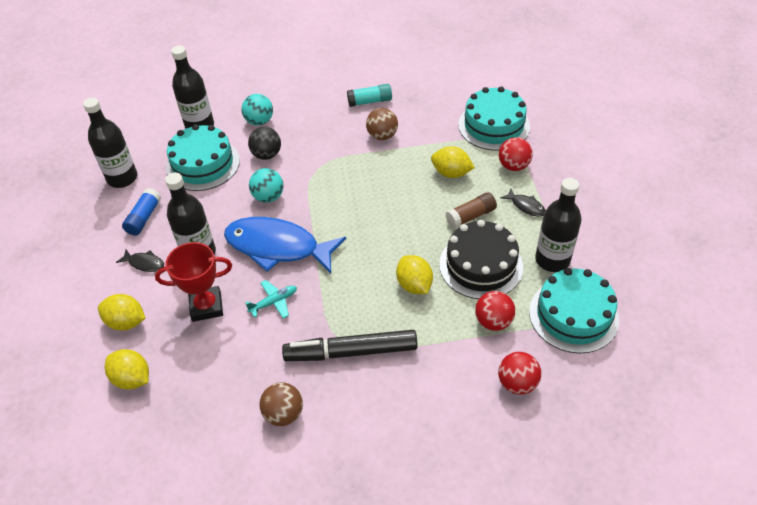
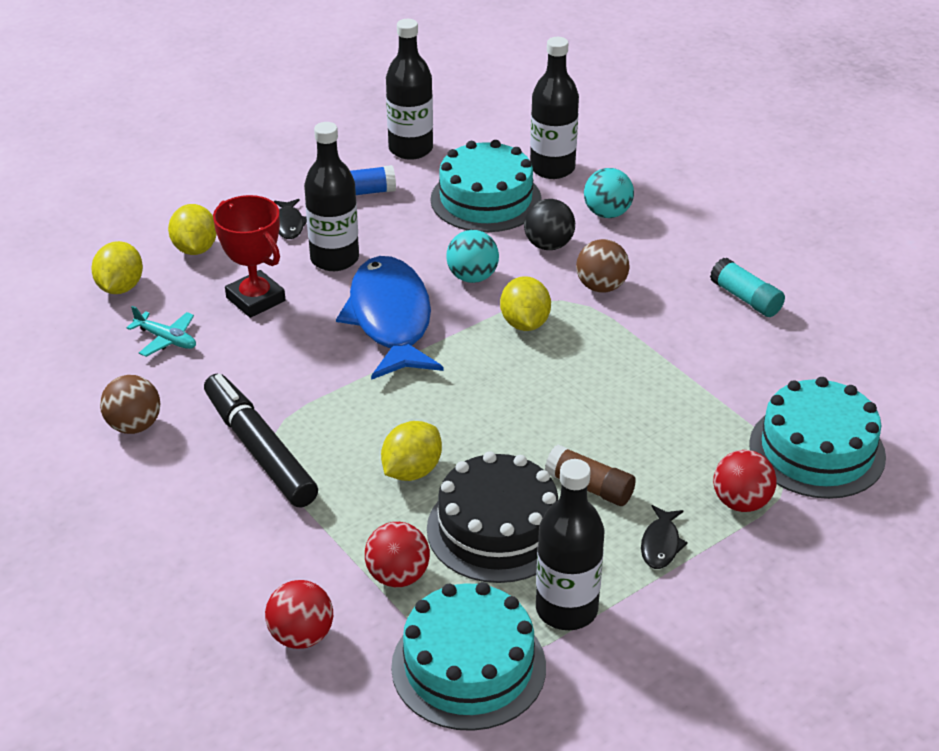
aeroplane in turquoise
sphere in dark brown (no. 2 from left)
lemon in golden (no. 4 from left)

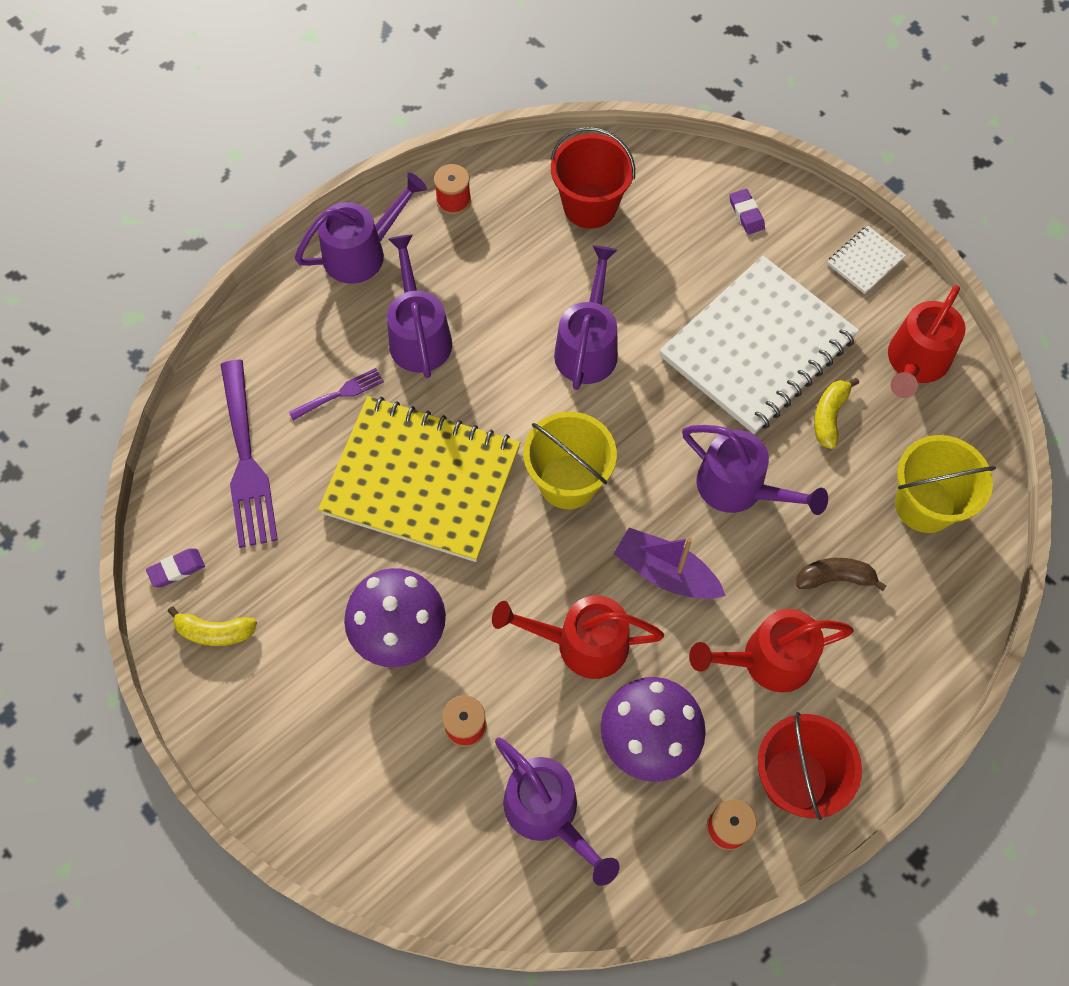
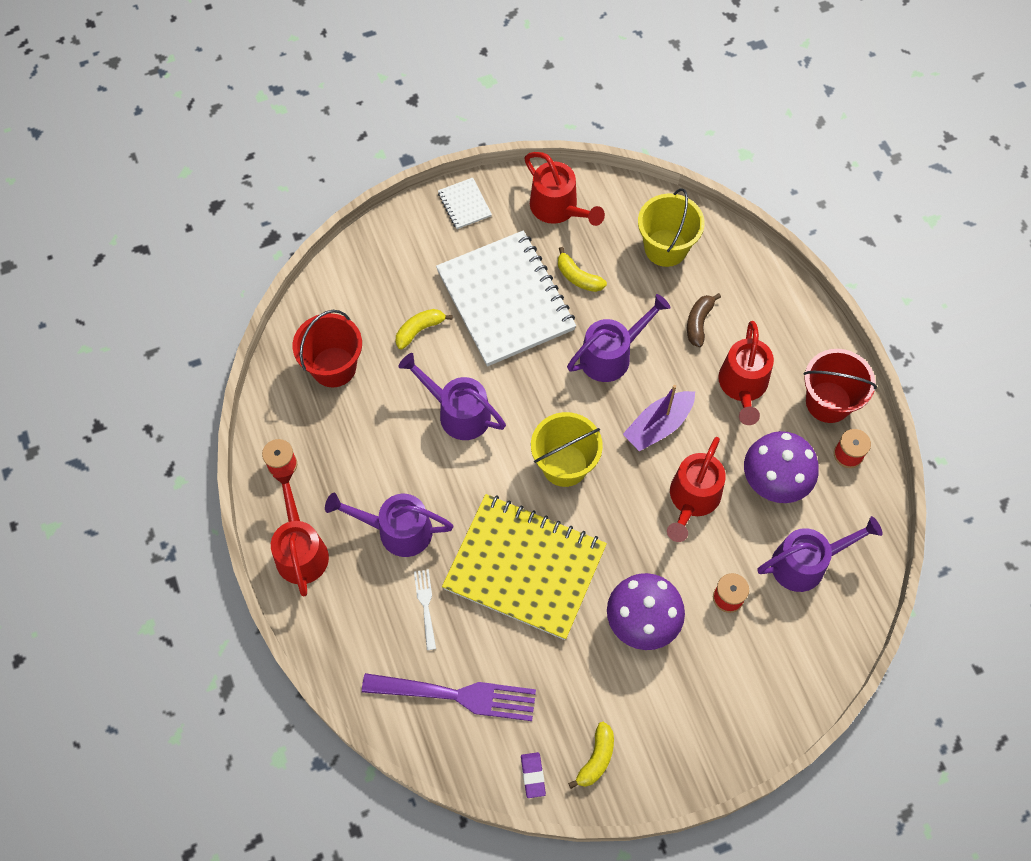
table fork in snow-white
sprinkling can in scarlet (no. 1 from left)
notepad in golden
gum eraser in royal purple (no. 2 from left in the first image)
toy banana in golden (no. 1 from left)

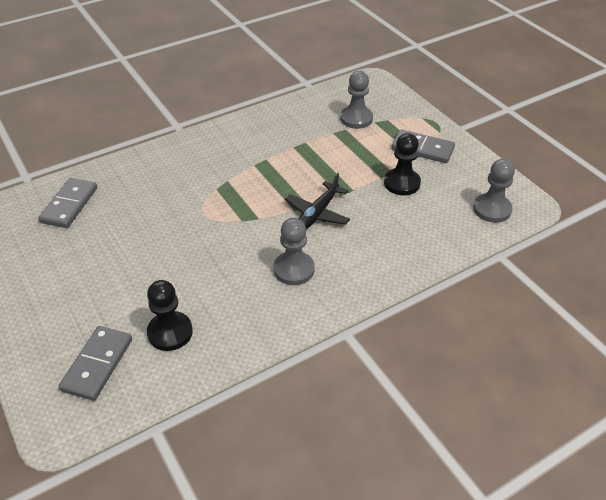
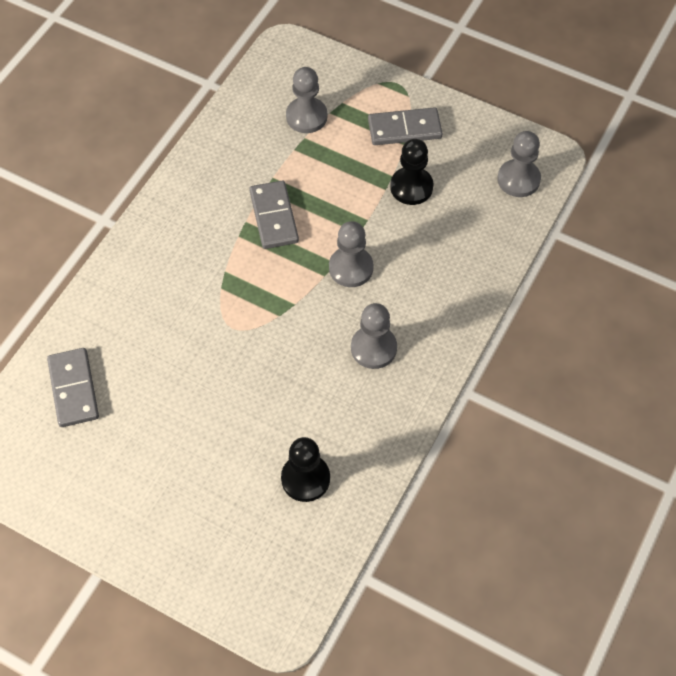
domino piece in grey (no. 2 from left)
game pawn in grey (no. 2 from left)

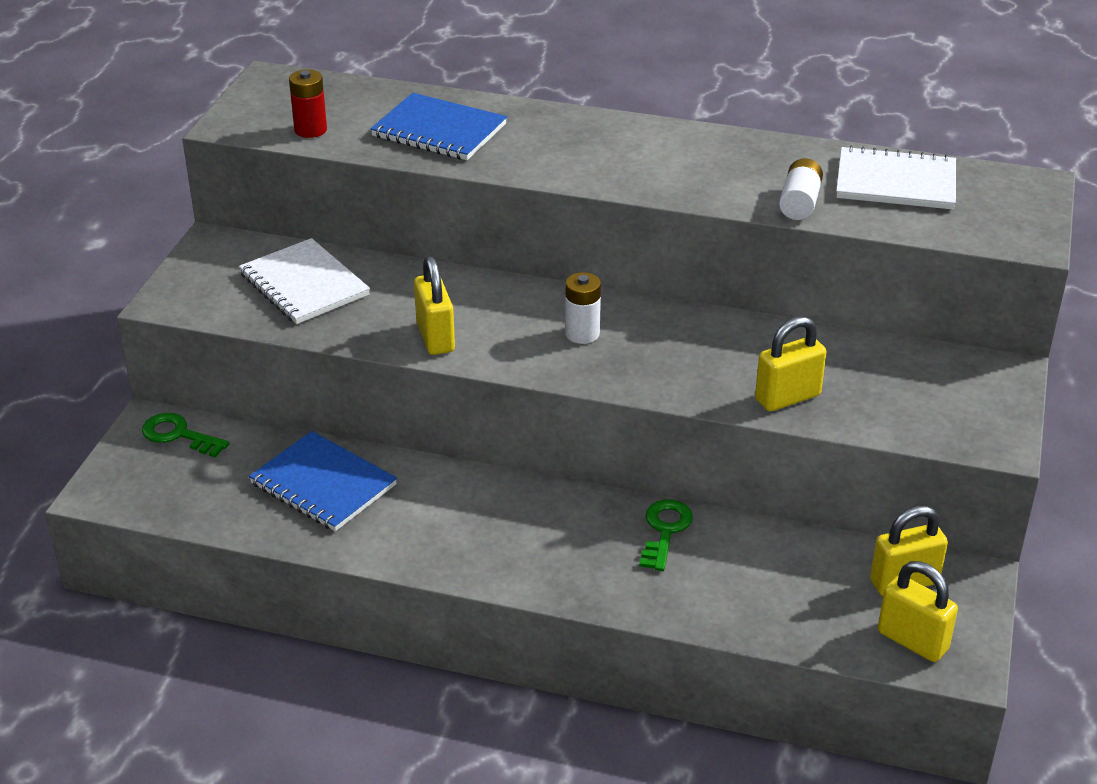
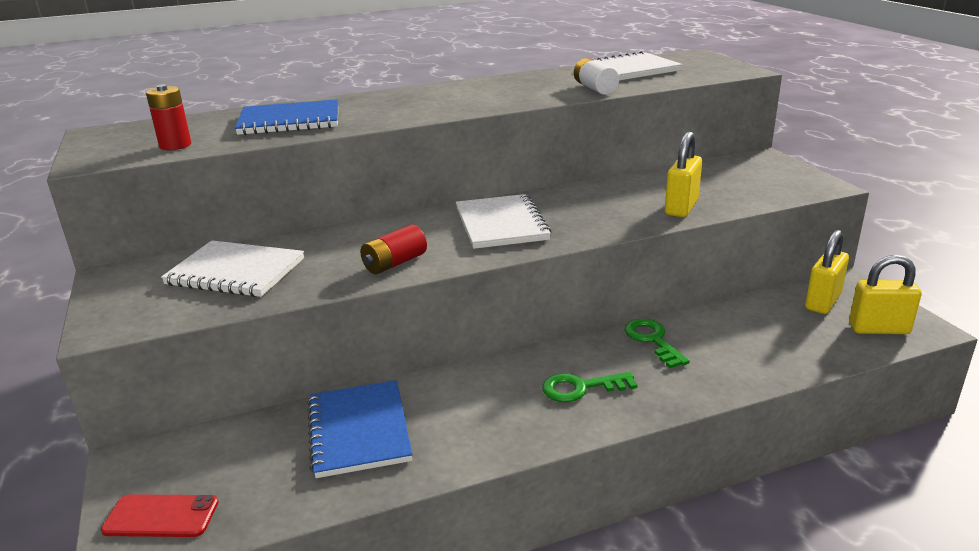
key in green (no. 1 from left)
notepad in royal blue (no. 2 from left)
power cell in scarlet (no. 2 from left)
notepad in snow-white (no. 2 from left)
phone in scarlet

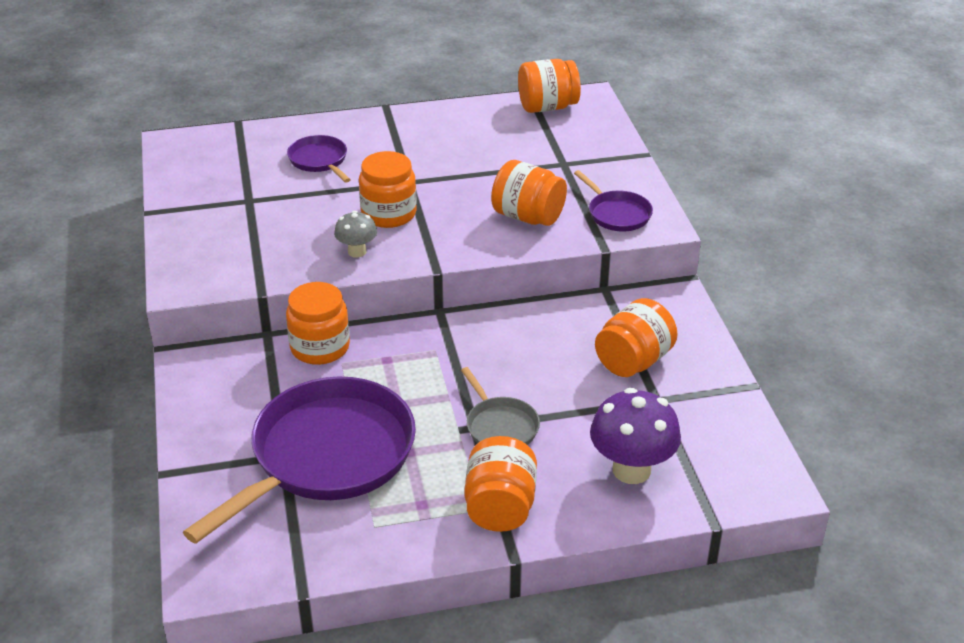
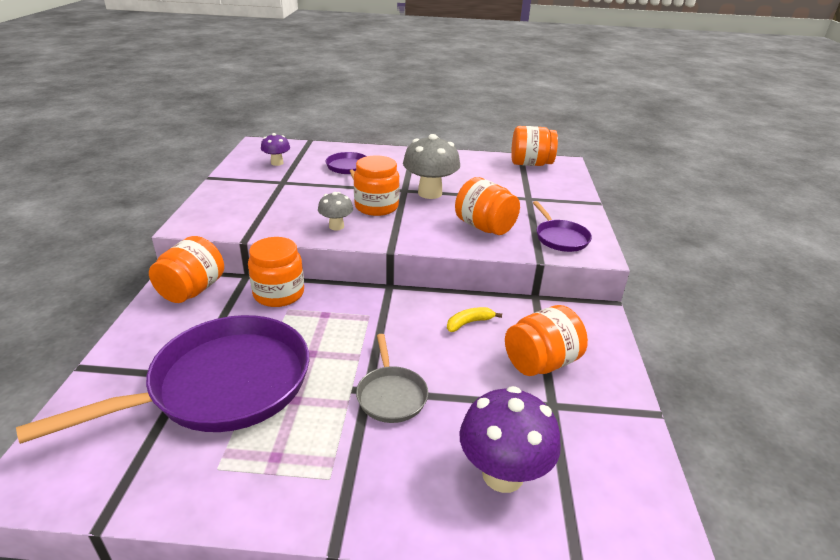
jar in bright orange (no. 1 from left)
mushroom in royal purple (no. 1 from left)
mushroom in grey (no. 2 from left)
toy banana in golden

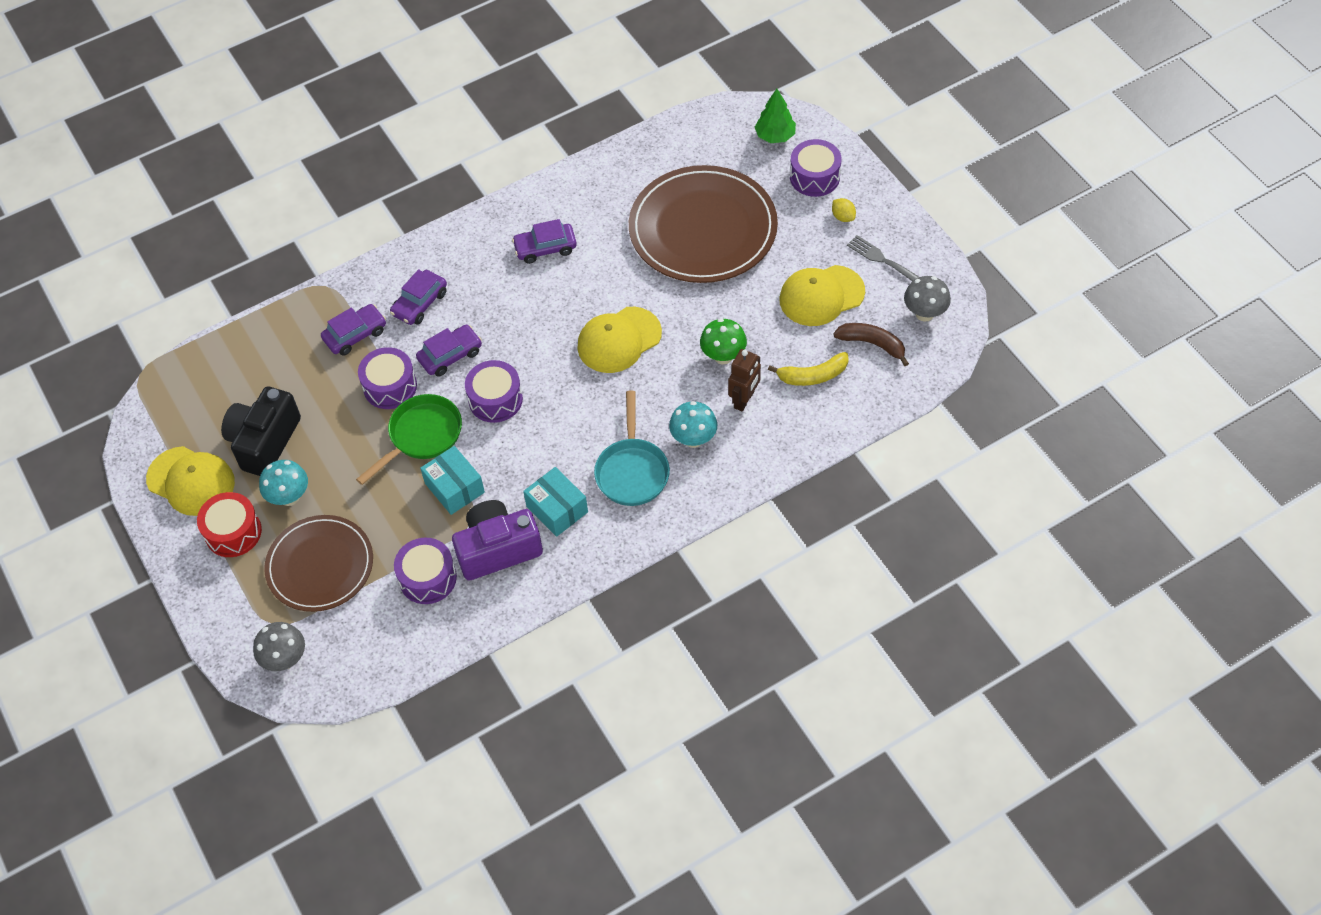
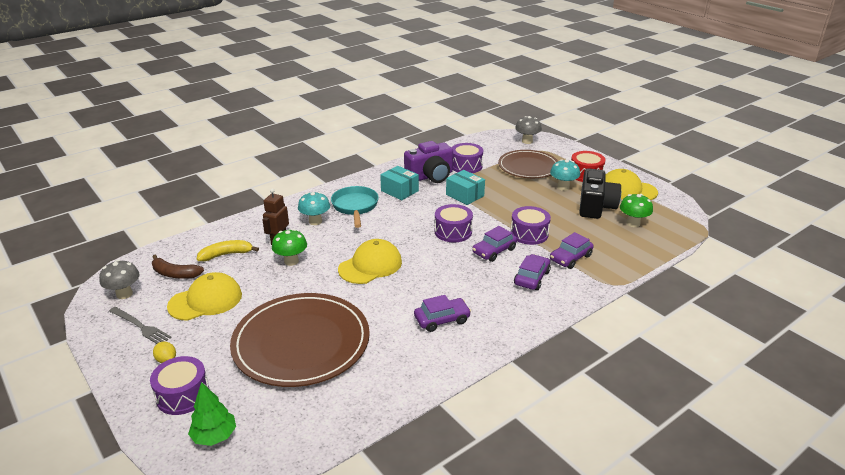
pan in green
mushroom in green (no. 2 from left)

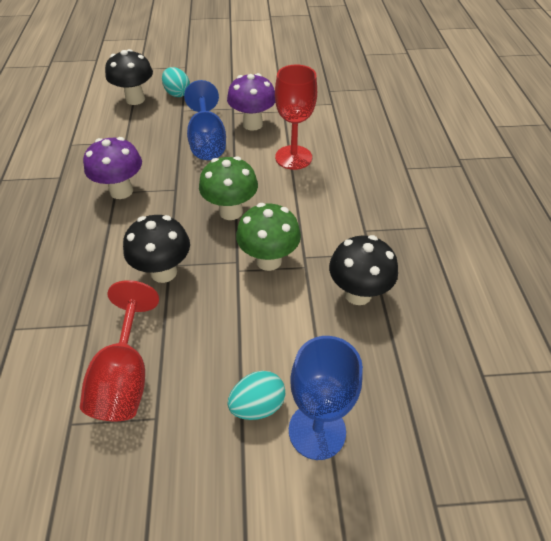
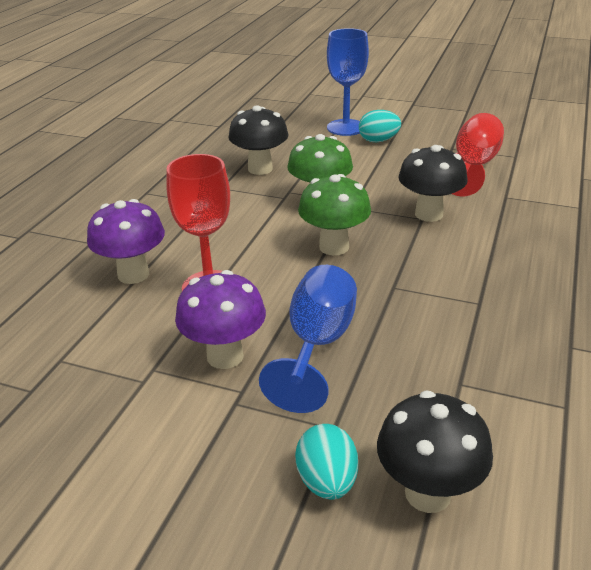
mushroom in royal purple (no. 1 from left)

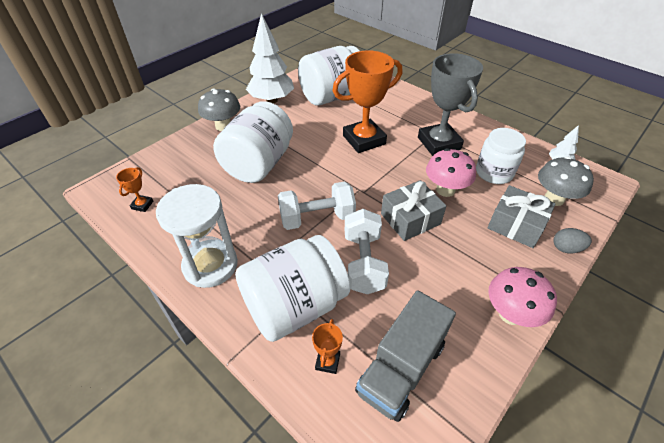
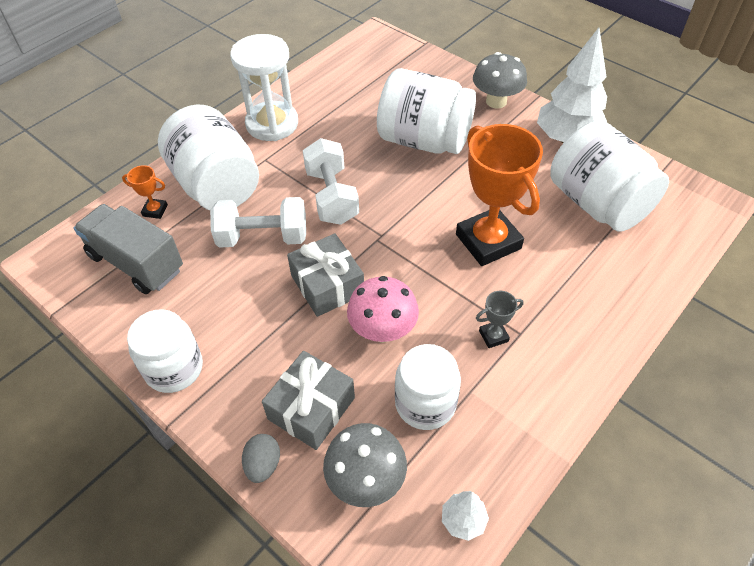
prize cup in bright orange (no. 1 from left in the first image)
prize cup in grey
jar in snow-white (no. 1 from left)

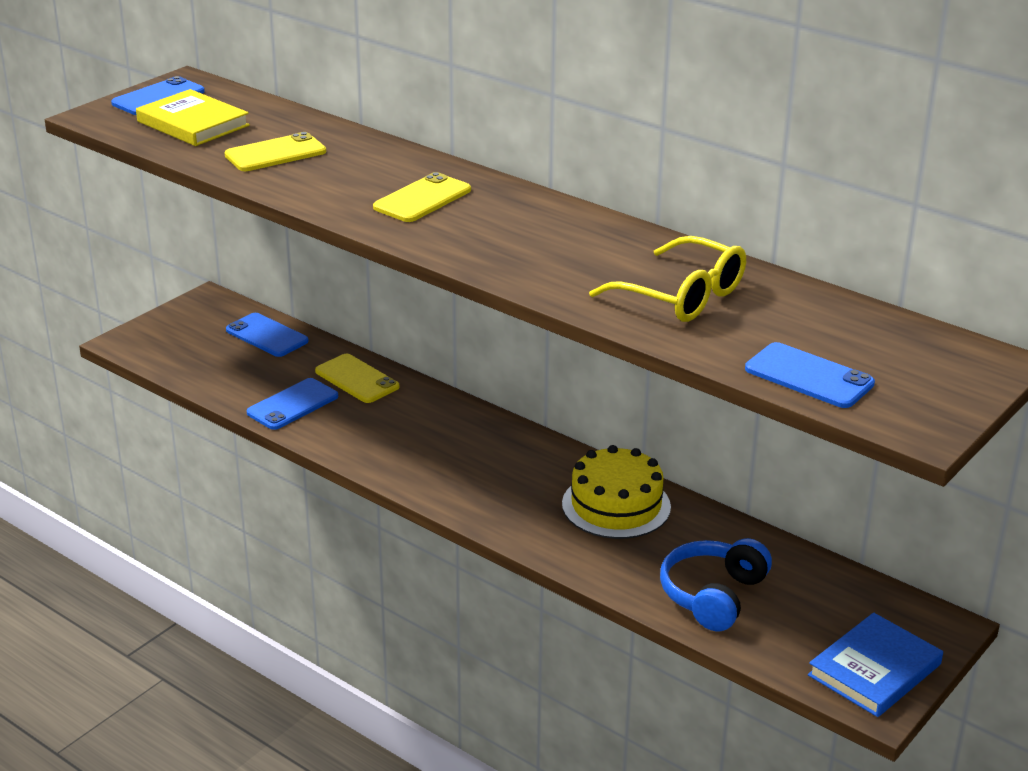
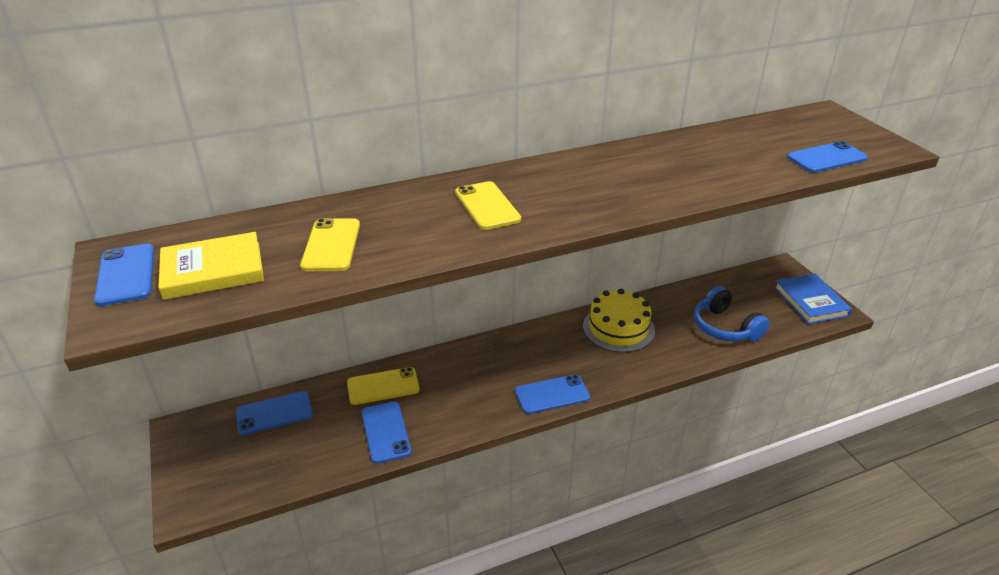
eyeglasses in golden
phone in royal blue (no. 4 from left)

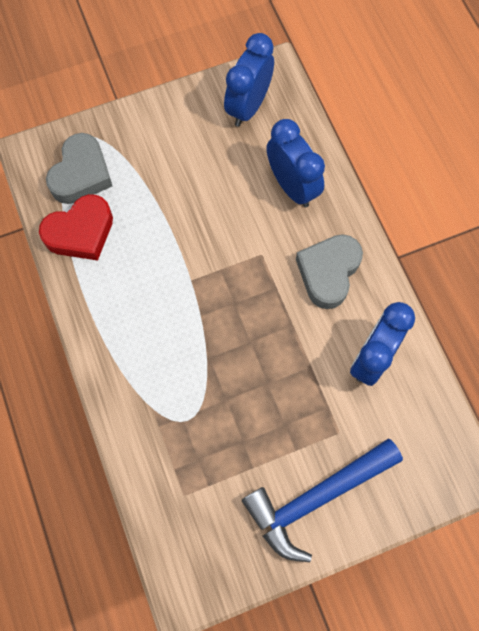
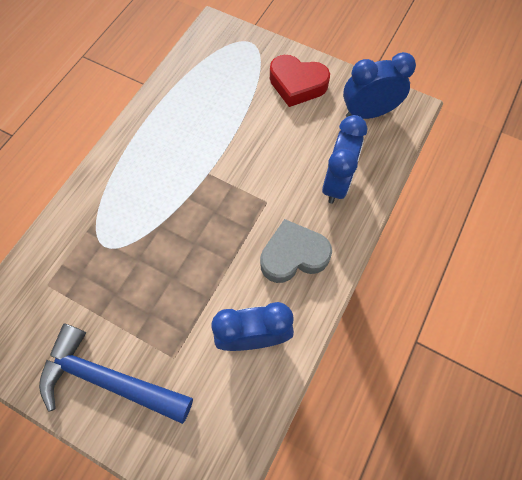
love heart in scarlet
love heart in grey (no. 1 from left in the first image)

